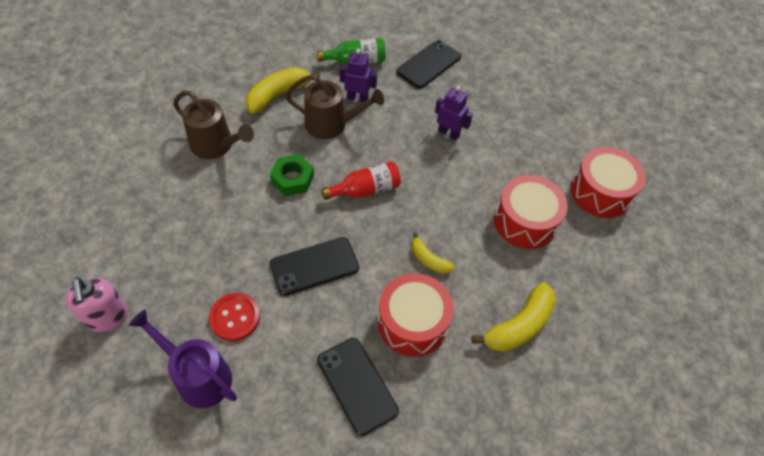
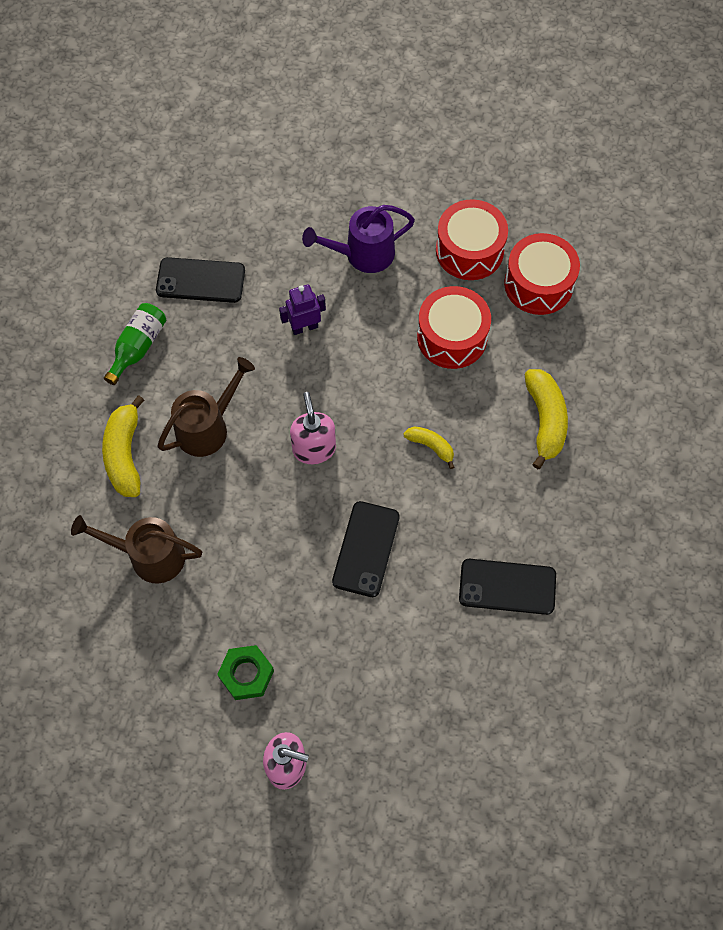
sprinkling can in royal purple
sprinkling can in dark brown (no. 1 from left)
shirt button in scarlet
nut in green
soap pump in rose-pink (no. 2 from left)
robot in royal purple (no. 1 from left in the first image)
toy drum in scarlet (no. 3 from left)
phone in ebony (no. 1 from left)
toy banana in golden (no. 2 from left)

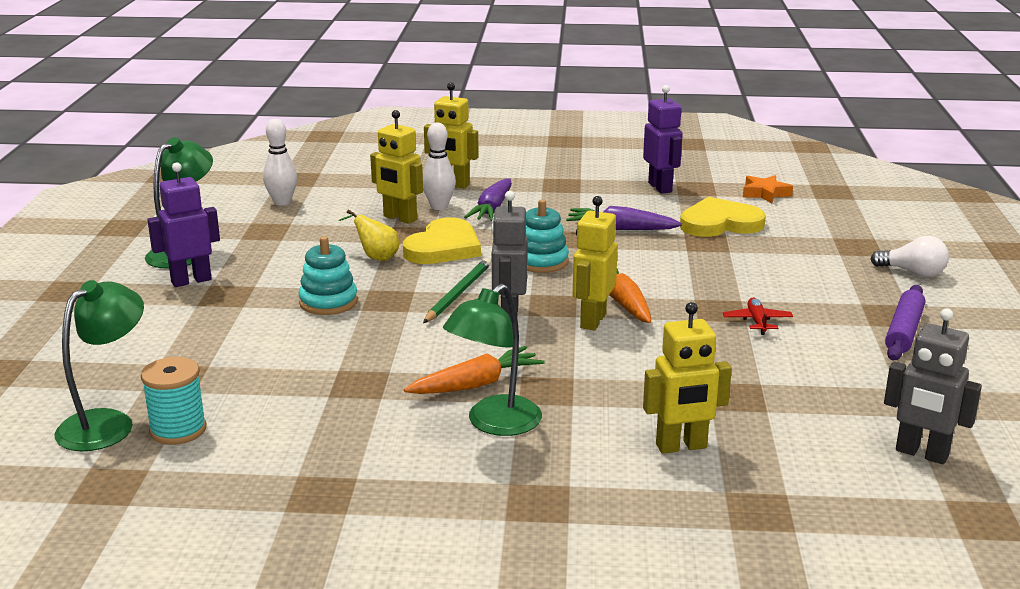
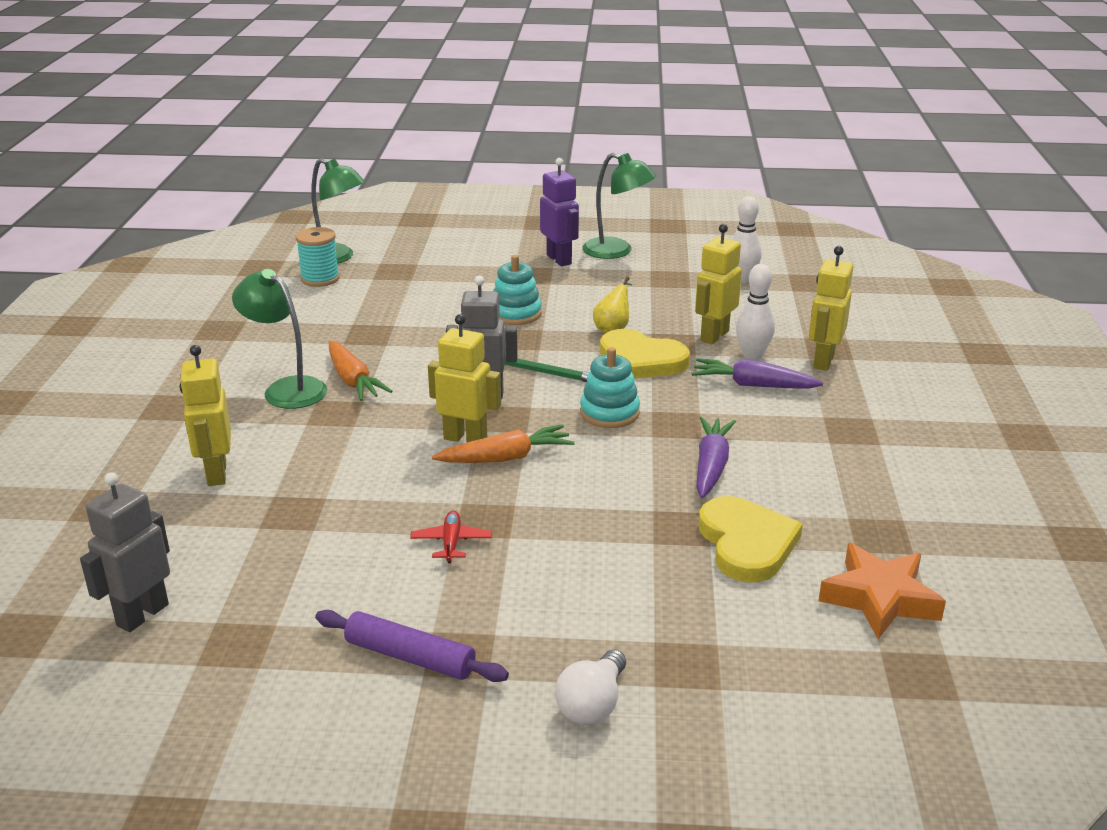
robot in royal purple (no. 2 from left in the first image)
aeroplane in scarlet
star in bright orange

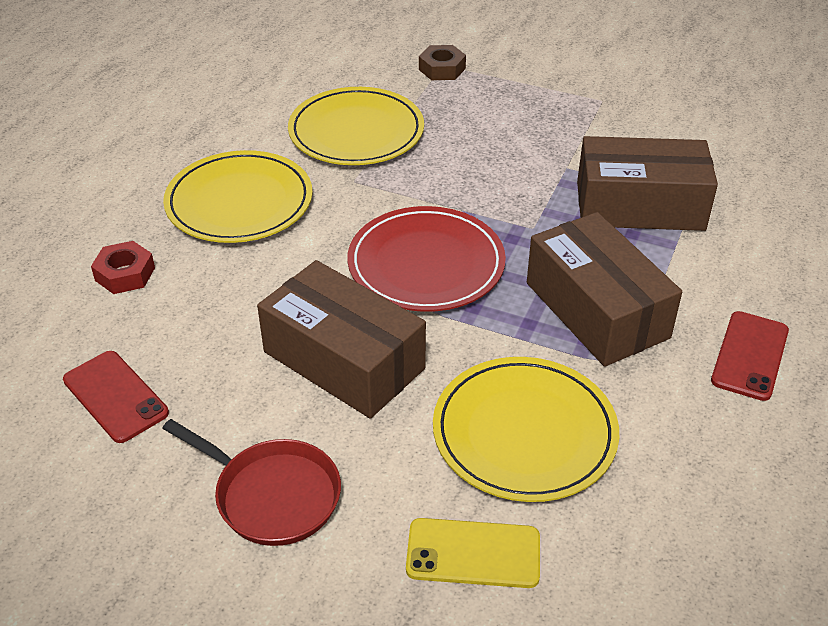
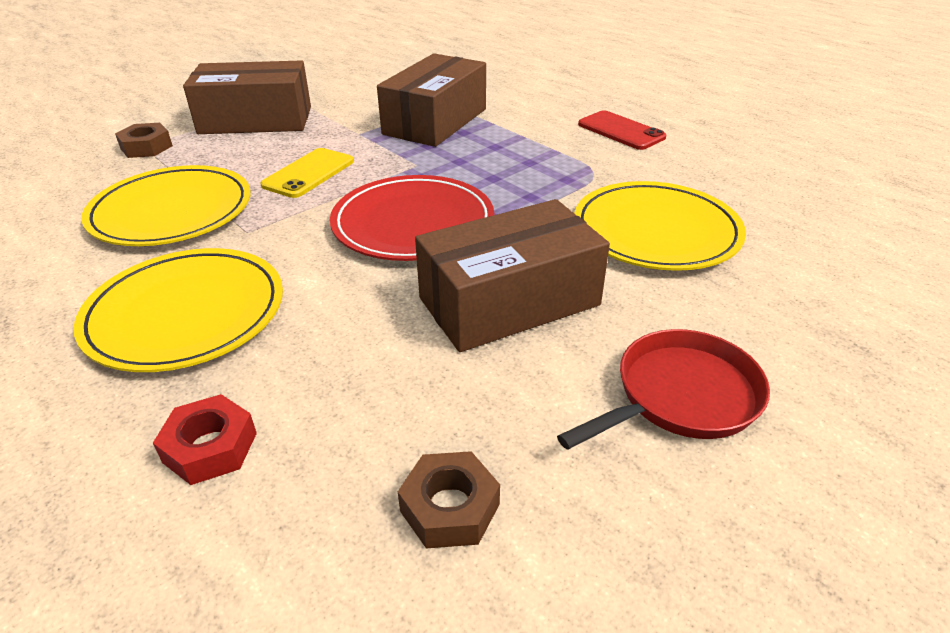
nut in dark brown (no. 2 from left)
phone in golden
package in dark brown (no. 1 from left)

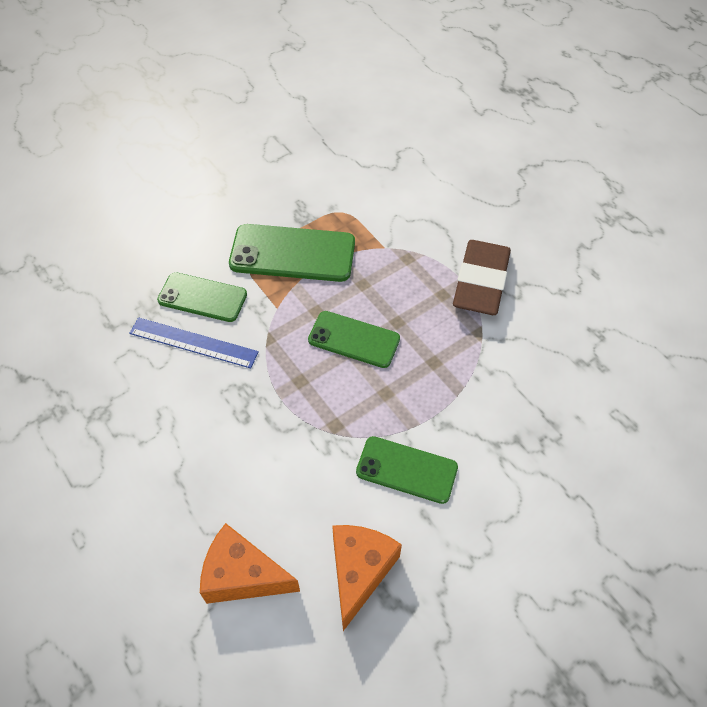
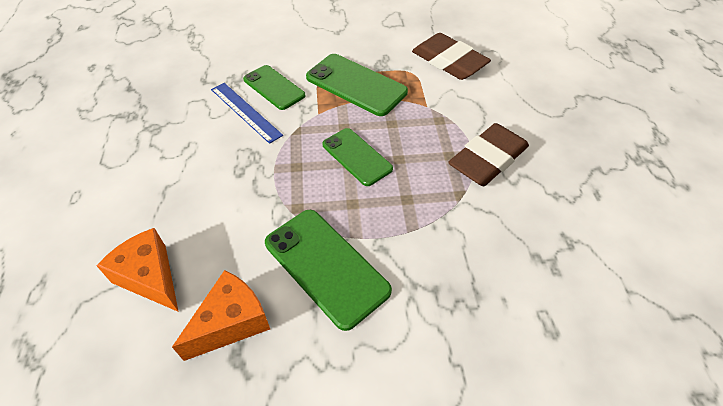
phone in green (no. 2 from left)
gum eraser in dark brown (no. 1 from left)

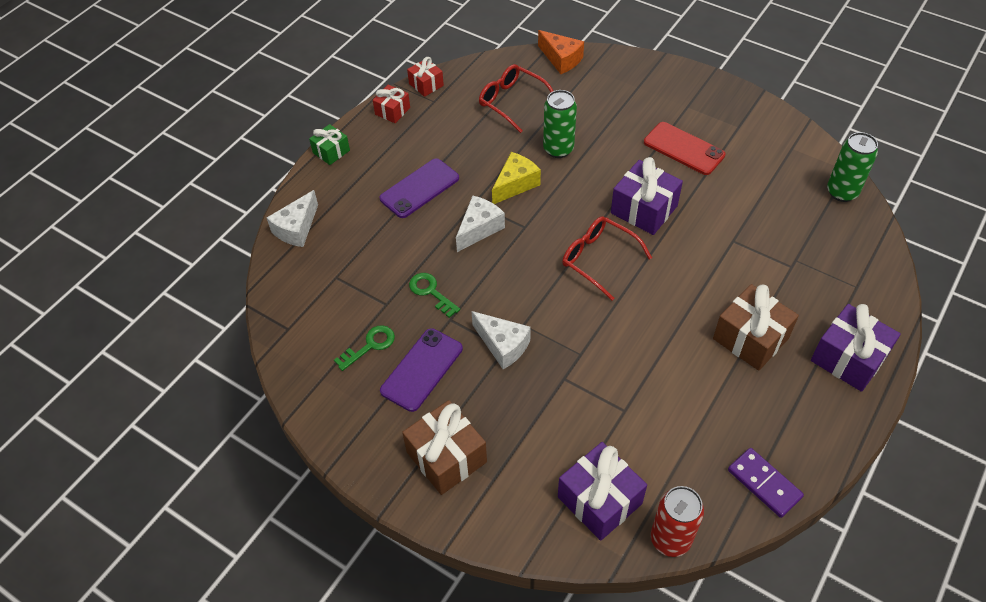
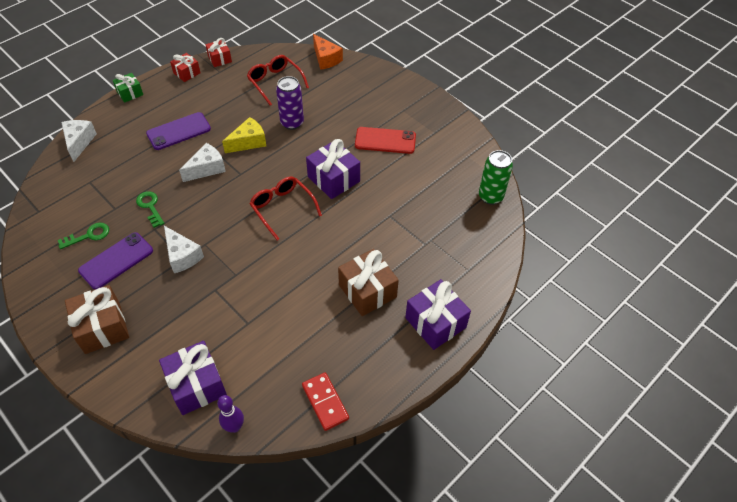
cheese in snow-white (no. 1 from left)
soda can in royal purple
phone in scarlet
skittle in royal purple
domino piece in scarlet

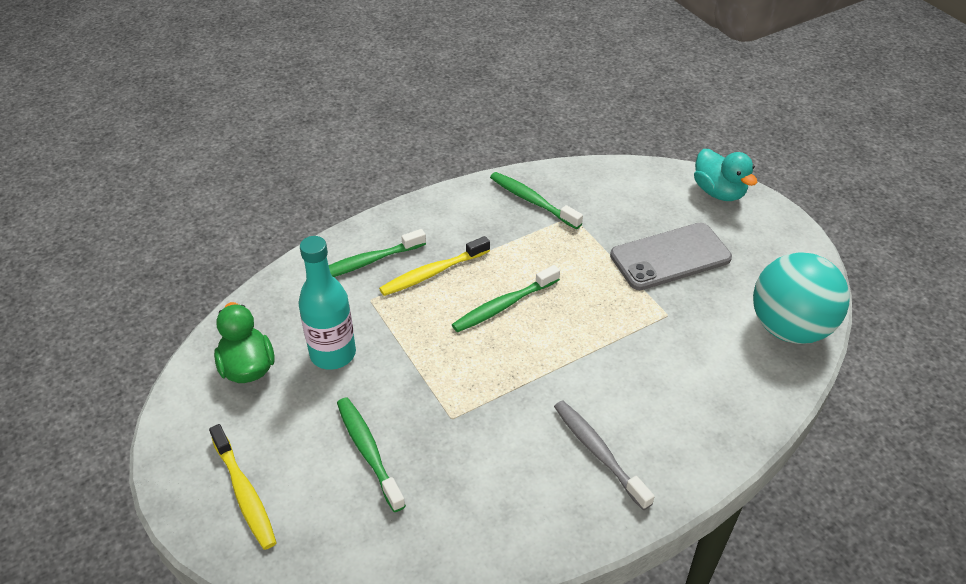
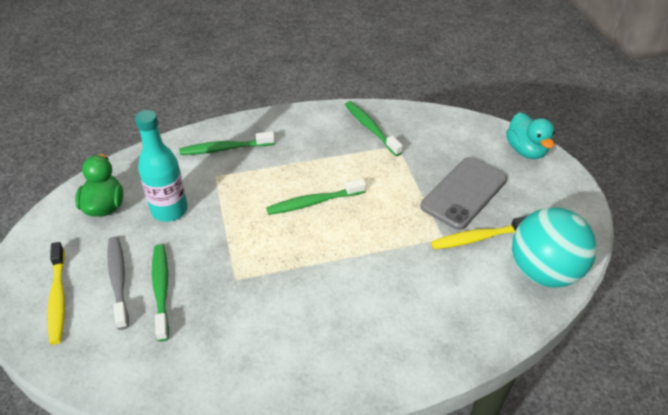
dental brush in golden (no. 2 from left)
dental brush in grey
phone in grey

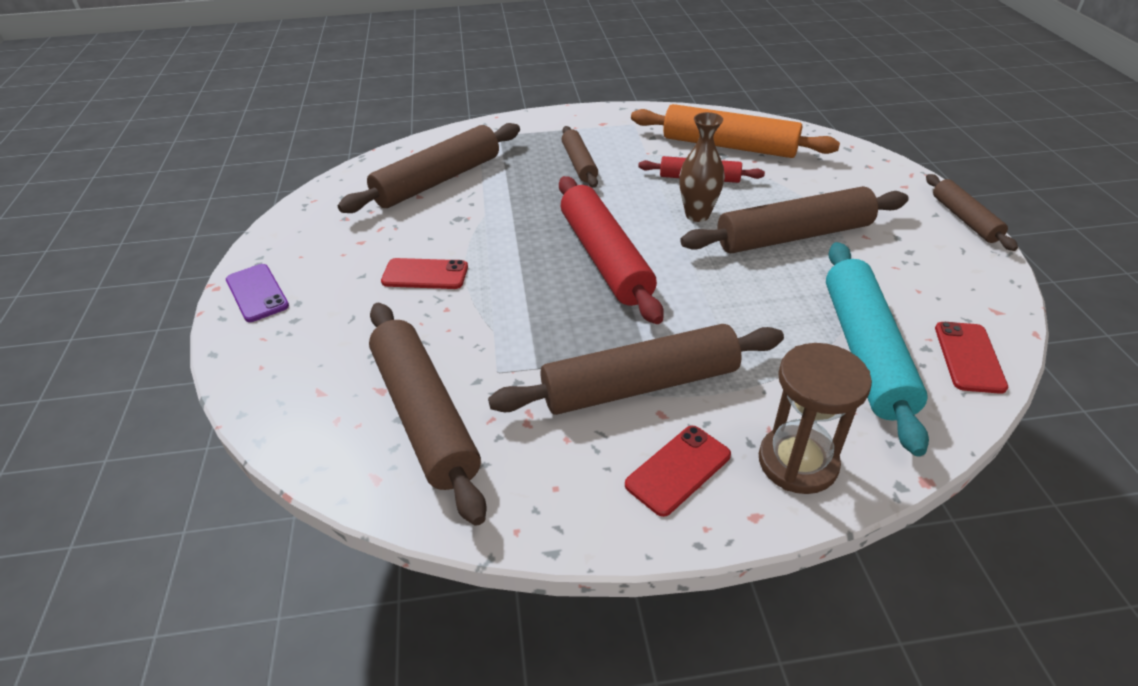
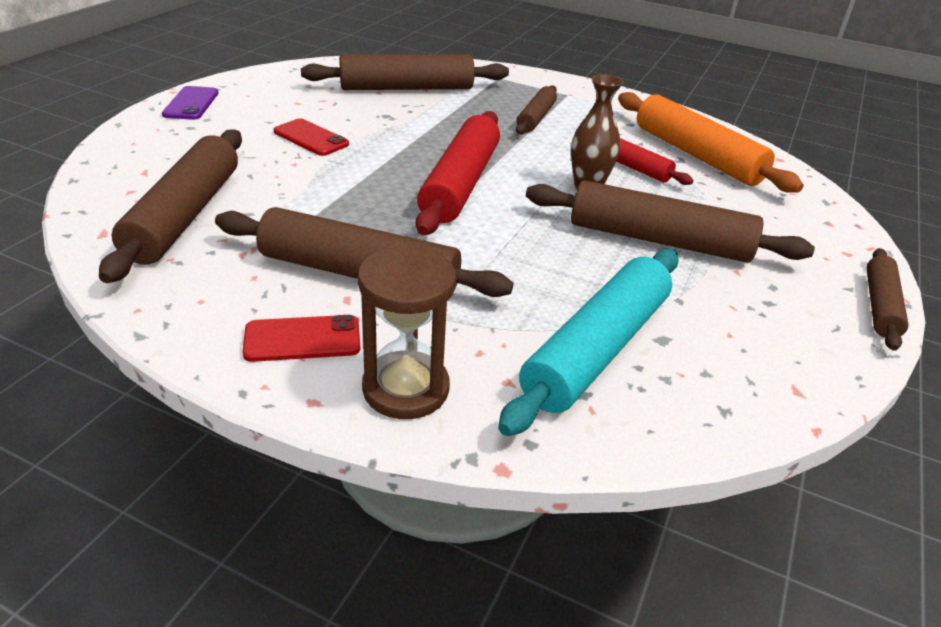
phone in scarlet (no. 3 from left in the first image)

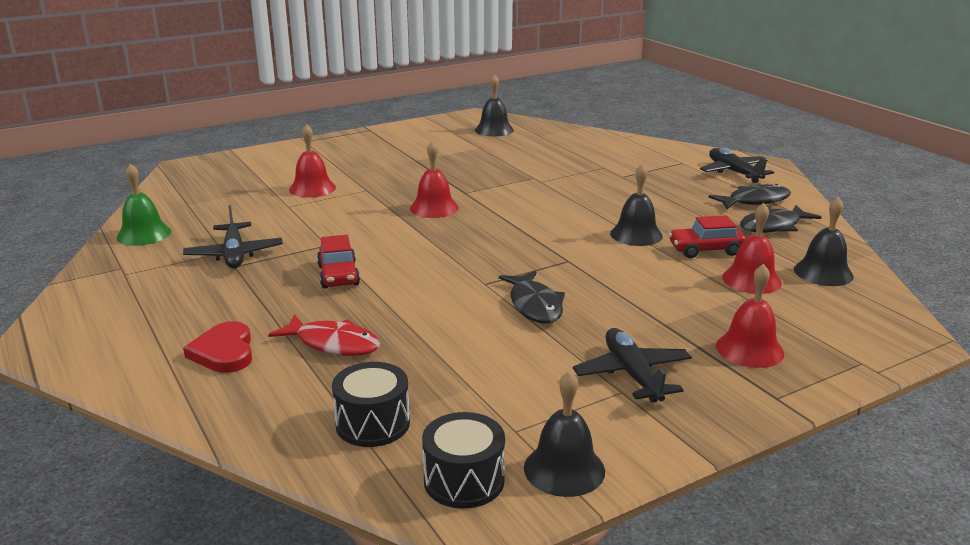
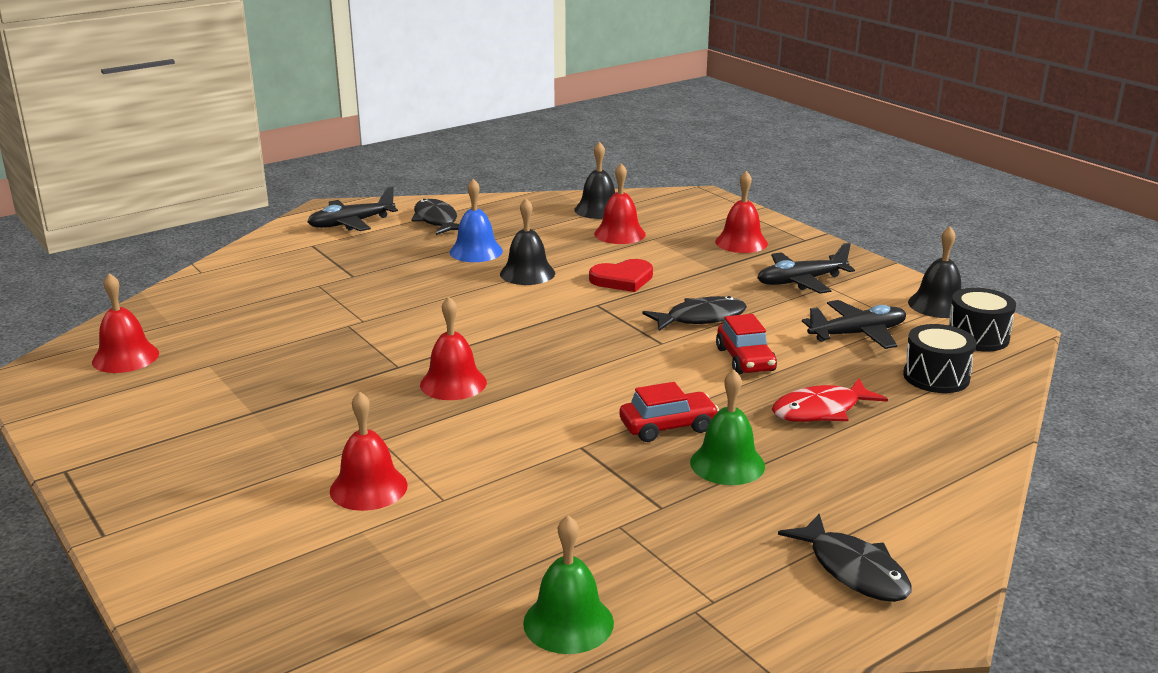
aeroplane in ebony (no. 3 from left)
love heart in scarlet
fish figure in scarlet
school bell in scarlet (no. 1 from left)
car in scarlet (no. 2 from left)
fish figure in ebony (no. 3 from left)
school bell in royal blue
school bell in green (no. 2 from left)

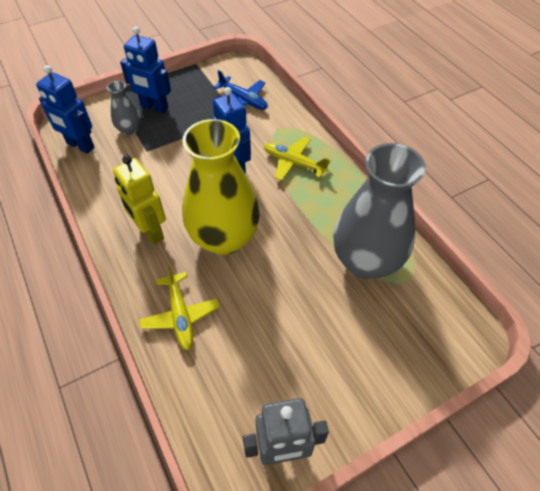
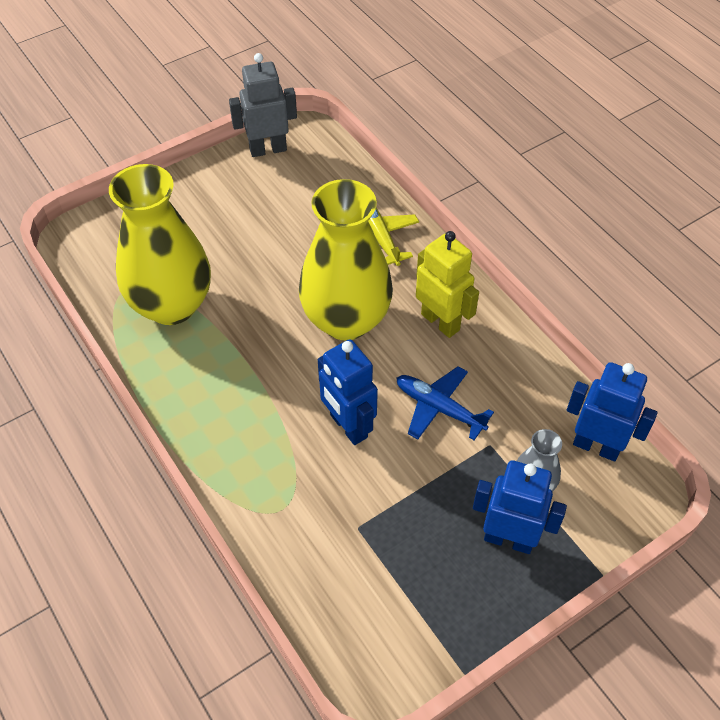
aeroplane in royal blue
aeroplane in golden (no. 2 from left in the first image)
tall vase in golden (no. 1 from left)

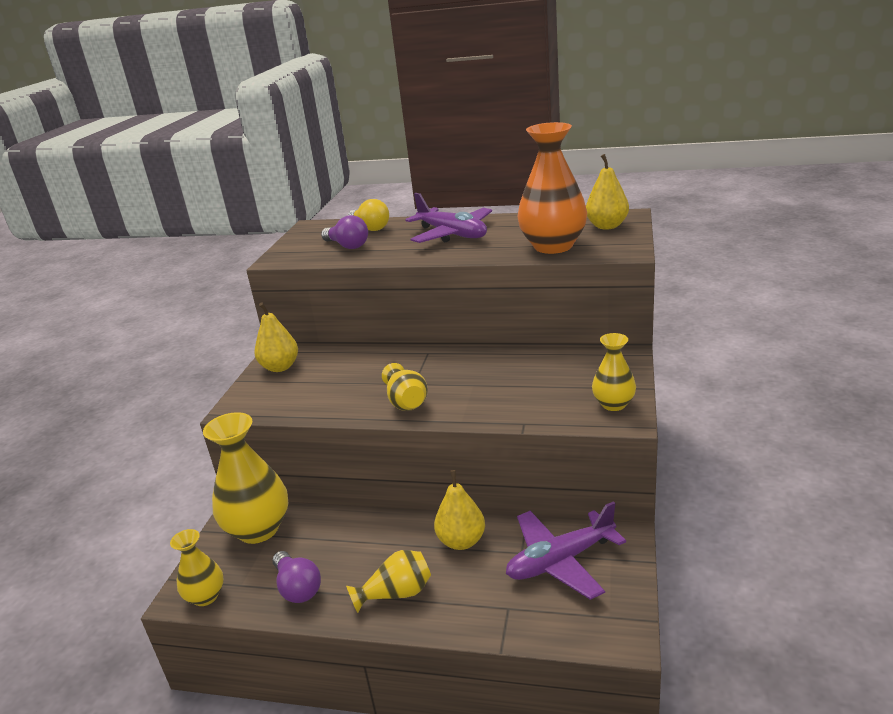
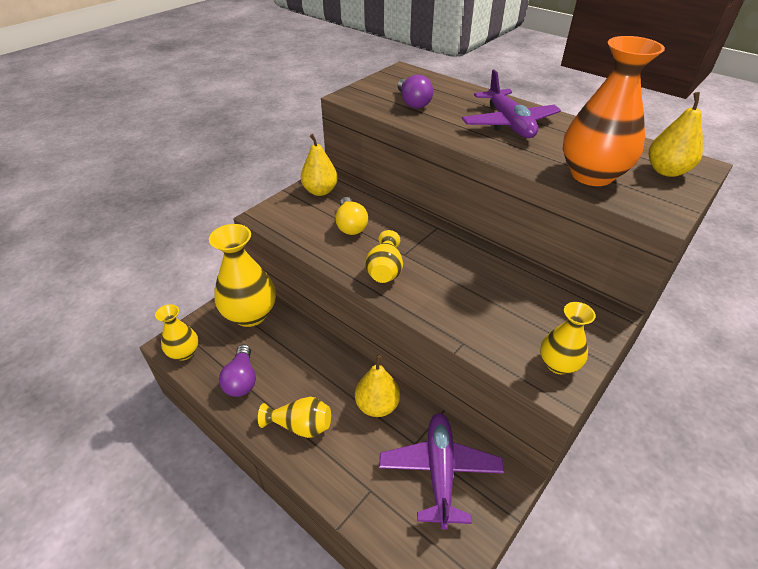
lightbulb in golden
aeroplane in royal purple (no. 1 from left)

